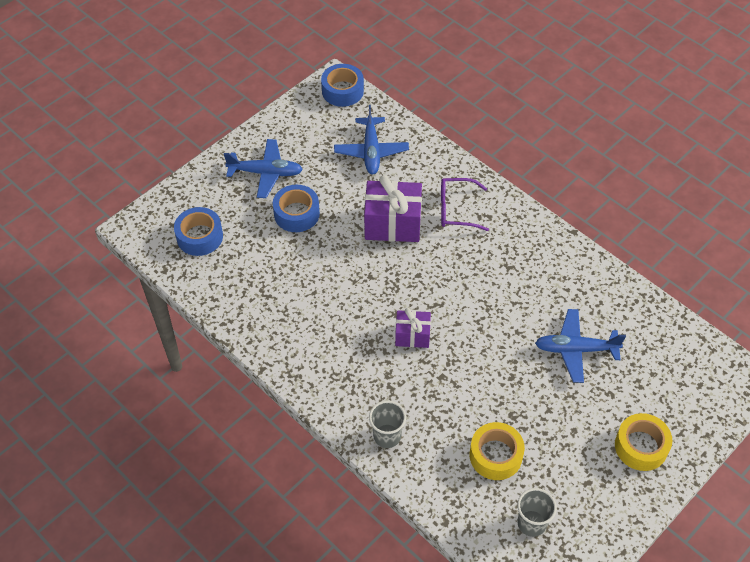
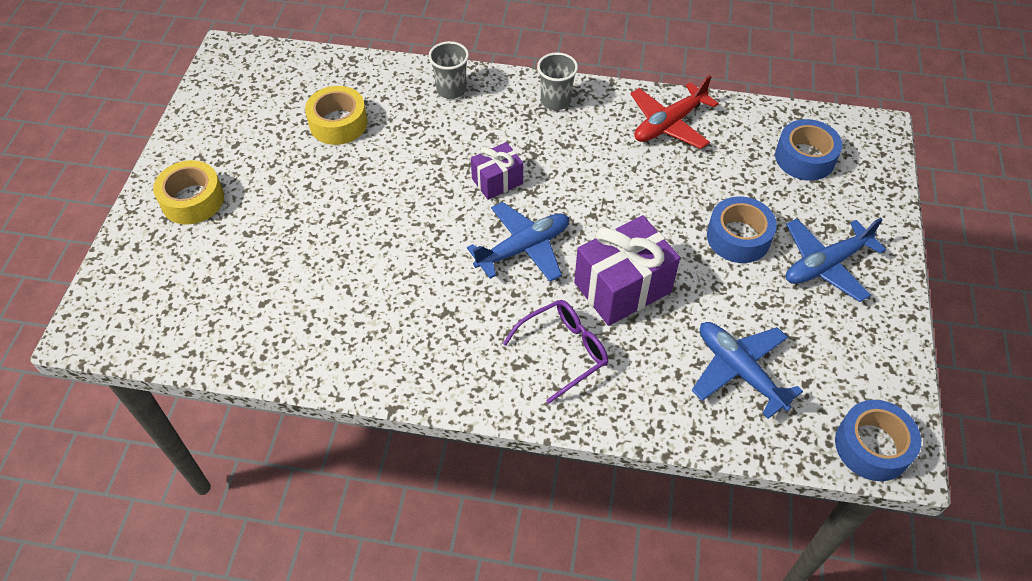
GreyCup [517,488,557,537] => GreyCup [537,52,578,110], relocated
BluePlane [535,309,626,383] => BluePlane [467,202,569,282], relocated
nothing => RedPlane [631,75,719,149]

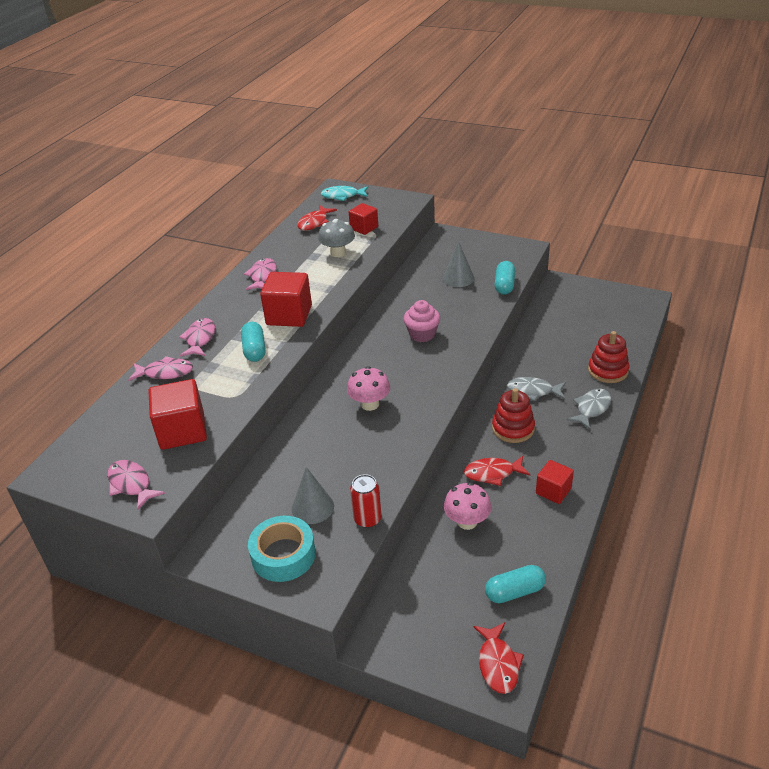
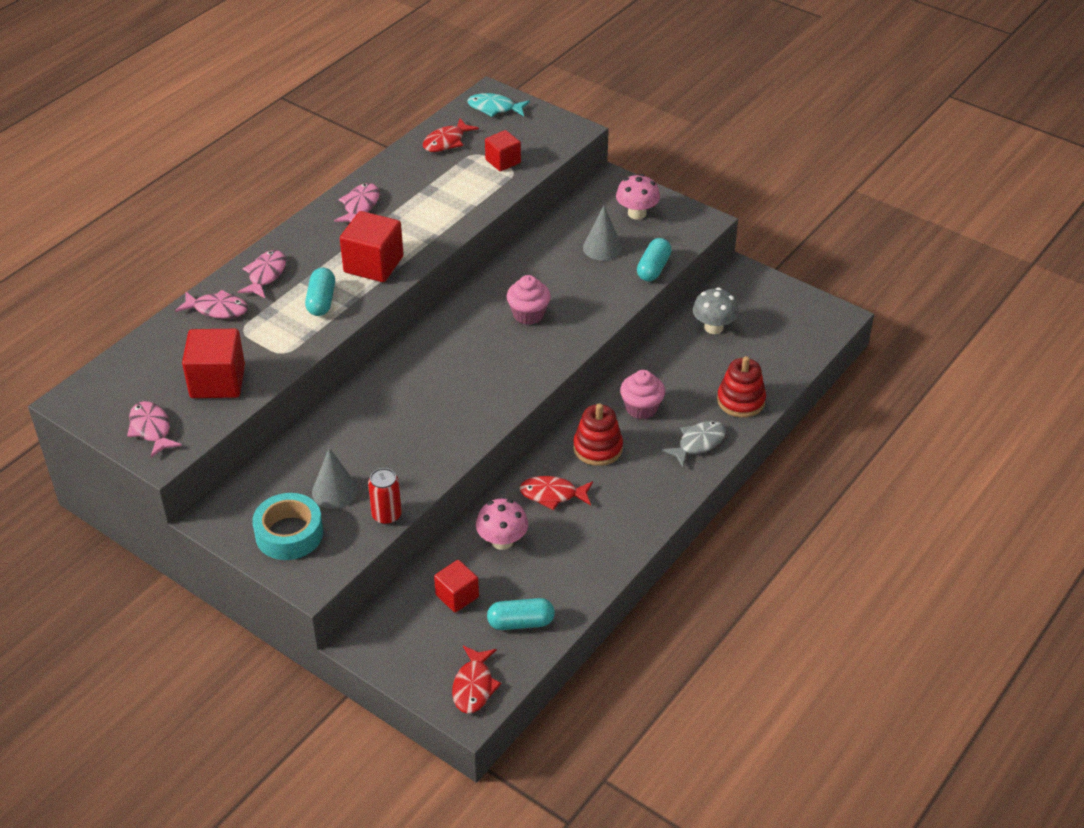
GreyMushroom [318,219,355,257] => GreyMushroom [693,288,739,334], relocated
PinkMushroom [347,366,390,411] => PinkMushroom [616,174,660,220], relocated
GreyFish [507,377,566,401] => PinkCupcake [620,370,665,419]
RedCube [536,460,574,504] => RedCube [434,560,479,613], relocated

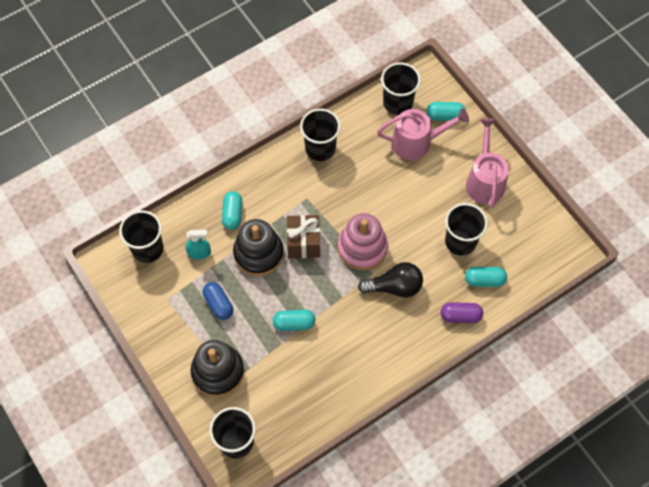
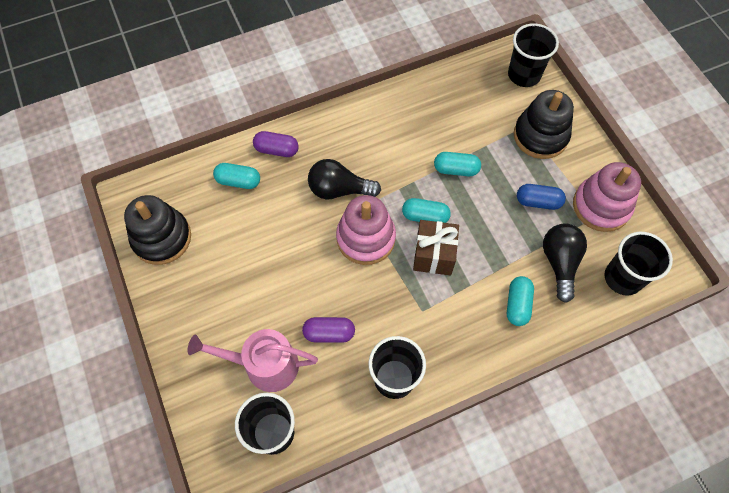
TurquoiseSprayBottle [185,230,211,260] => BlackLightBulb [543,224,587,303]
BlueCapsule [203,282,233,320] => BlueCapsule [517,184,566,210], 60 degrees counterclockwise
BlackStackingToy [233,219,284,276] => BlackStackingToy [124,195,191,265], relocated
TurquoiseCapsule [427,102,466,121] => TurquoiseCapsule [402,198,451,223], relocated
BlackCup [445,203,488,256] => nothing
PinkWateringCan [466,118,509,208] => nothing
nothing => PurpleCapsule [302,317,355,343]
nothing => PinkStackingToy [573,162,641,232]

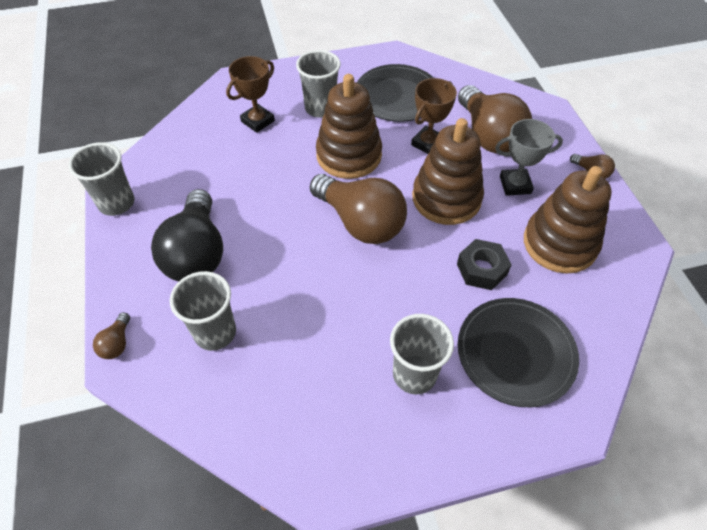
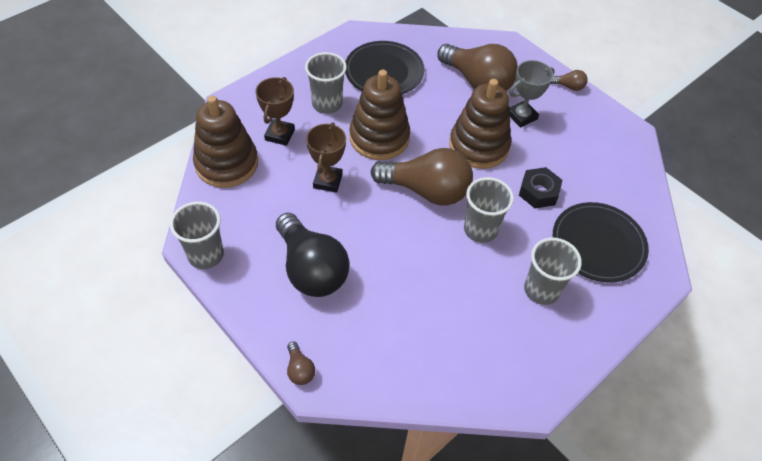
GreyCup [170,271,236,351] => GreyCup [464,177,514,243], relocated
BrownTrophy [411,78,457,154] => BrownTrophy [306,122,346,193], relocated
BrownStackingToy [524,166,612,274] => BrownStackingToy [193,96,258,188], relocated

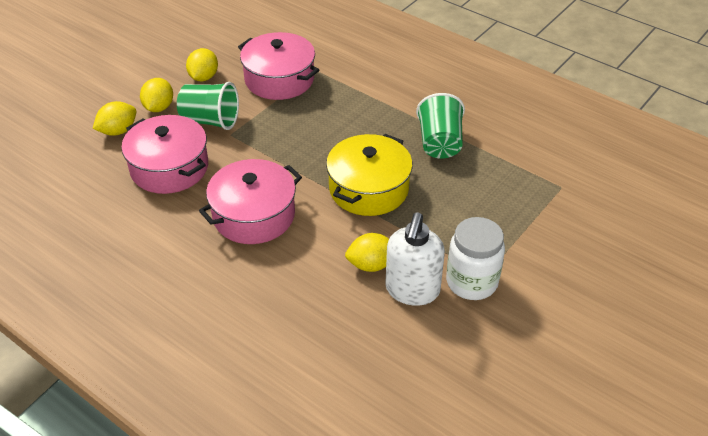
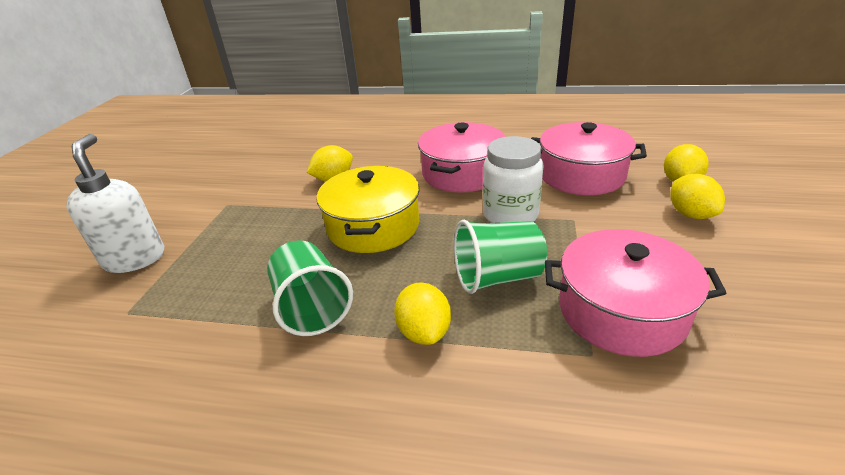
GreenCup [177,82,239,130] => GreenCup [454,220,547,294], relocated
YellowLemon [186,48,218,81] => YellowLemon [394,282,451,345], relocated
WhiteSoapDispenser [385,212,445,306] => WhiteSoapDispenser [66,134,164,273], relocated
WhiteJar [446,217,505,300] => WhiteJar [483,136,543,223], relocated

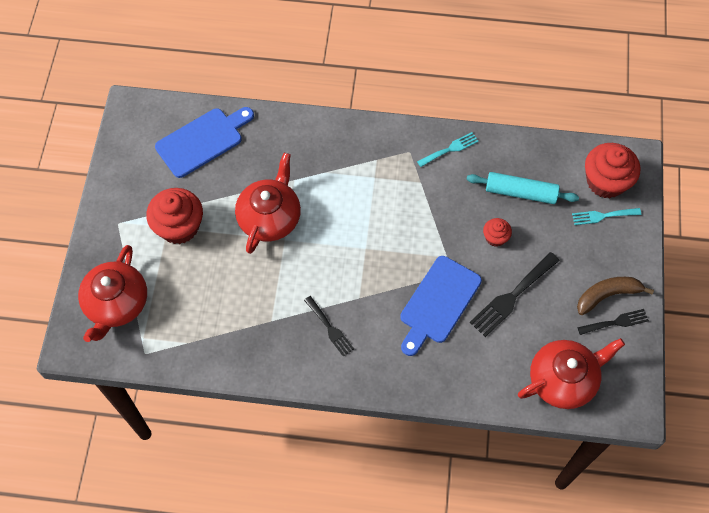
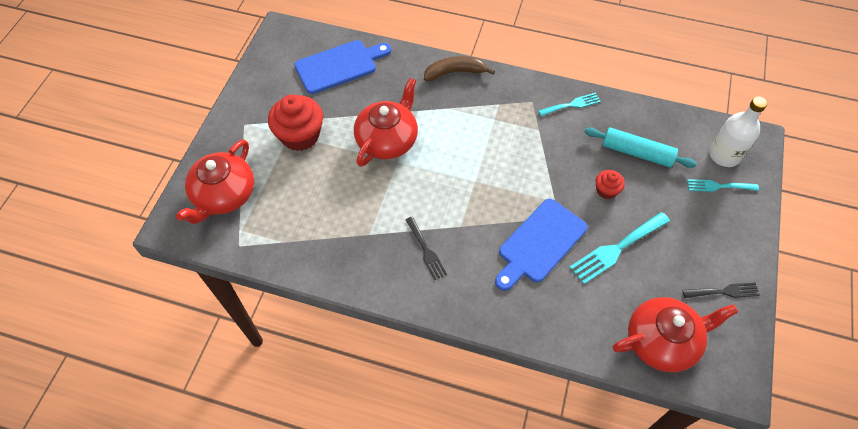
BlackFork [470,252,560,337] => TurquoiseFork [569,212,670,284]
BrownBanana [577,277,654,315] => BrownBanana [424,56,495,81], relocated
RedCupcake [585,143,640,198] => WhiteBottle [709,96,767,167]

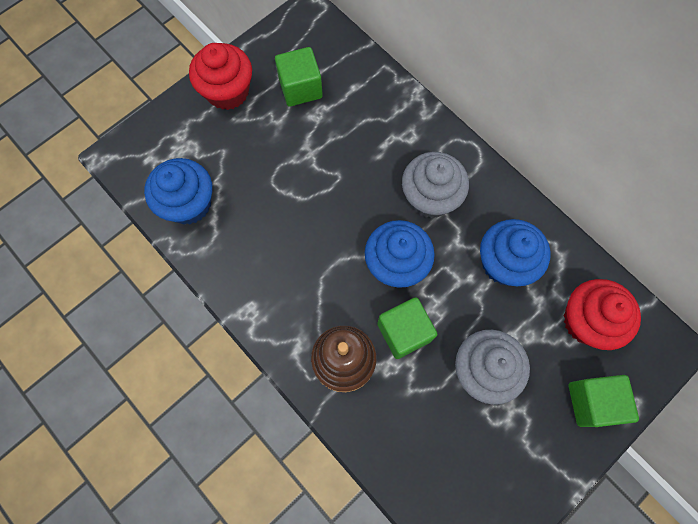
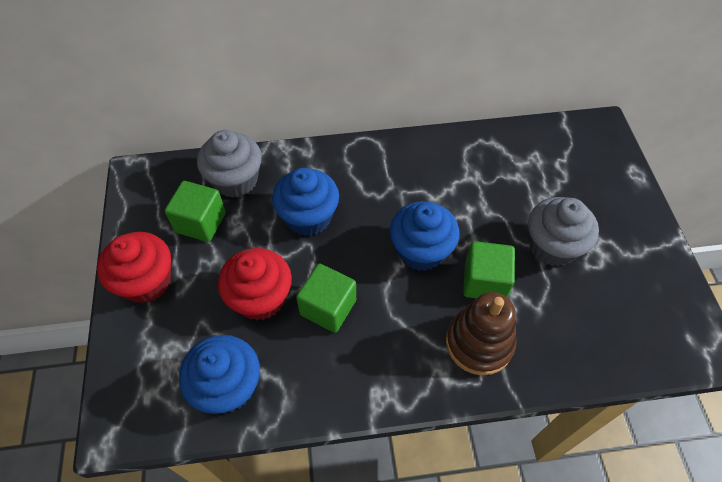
GreyCupcake [402,152,469,218] => GreyCupcake [197,130,262,198], relocated
BlueCupcake [480,219,551,286] => BlueCupcake [272,168,339,236], relocated
RedCupcake [564,279,641,350] => RedCupcake [218,248,292,321], relocated
GreenCube [569,375,639,427] => GreenCube [296,263,356,333], relocated

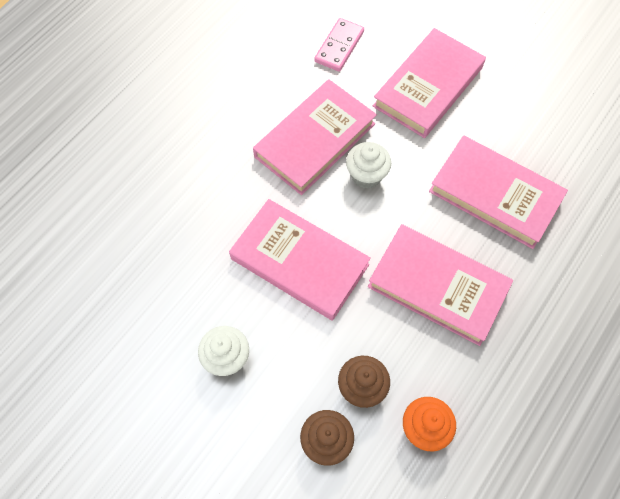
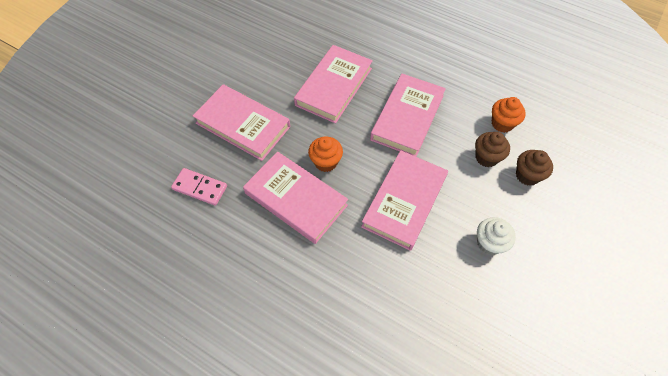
WhiteCupcake [346,142,391,189] => OrangeCupcake [308,137,343,172]

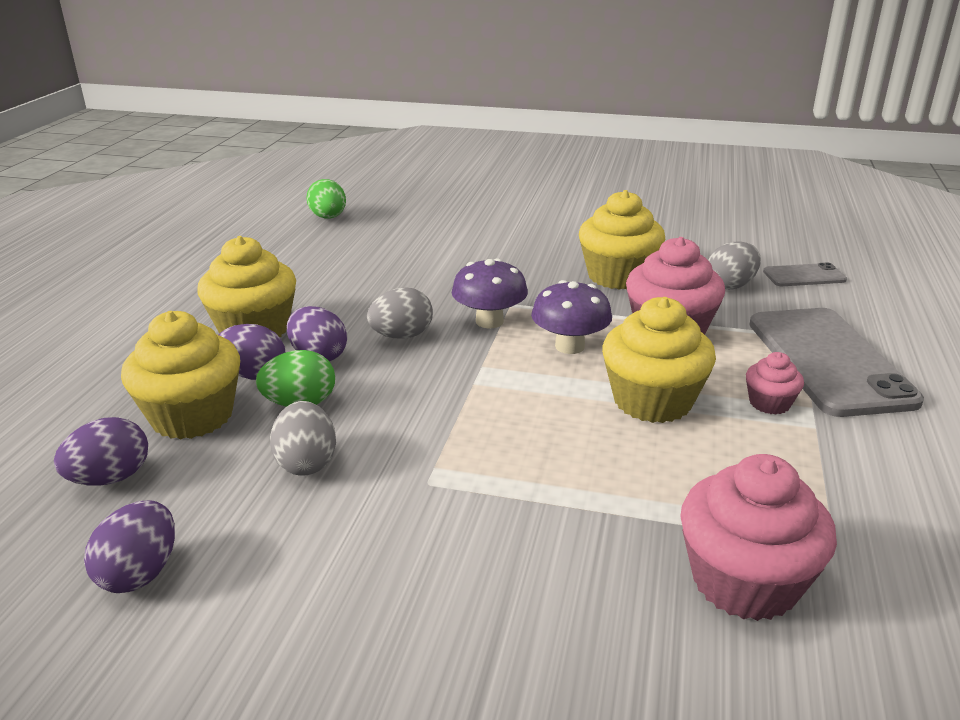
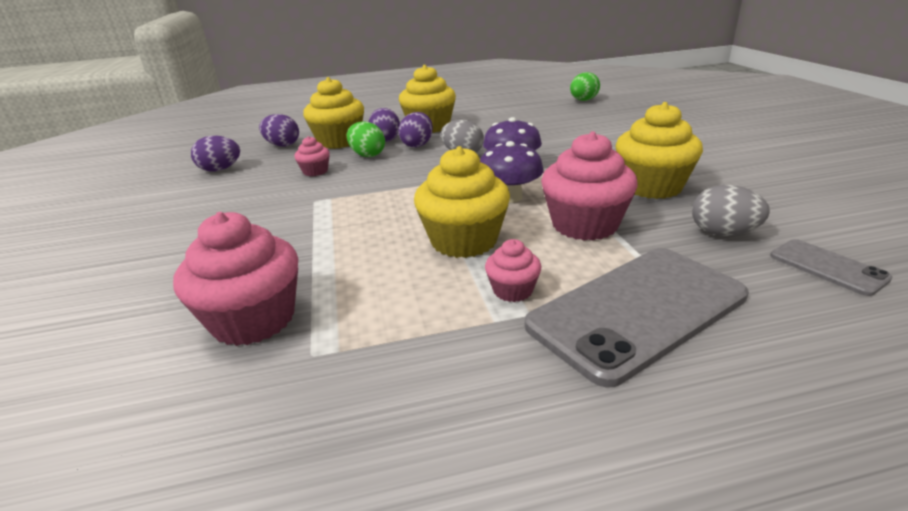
GreyEgg [270,401,336,475] => PinkCupcake [294,136,330,176]

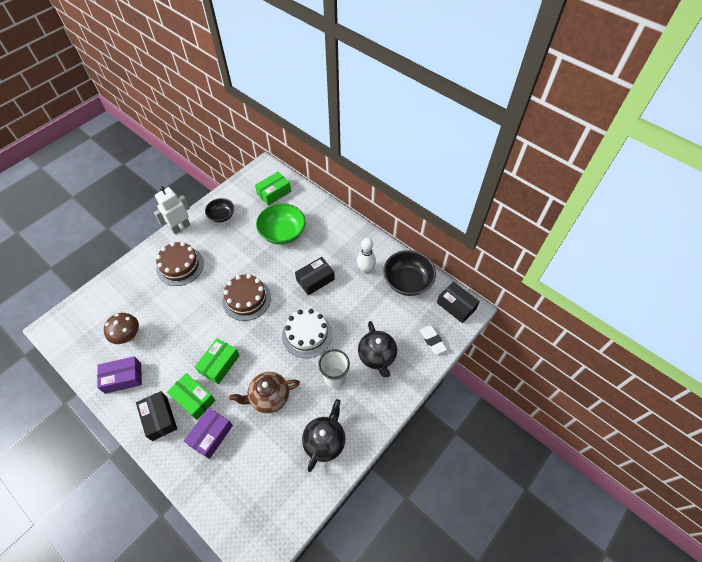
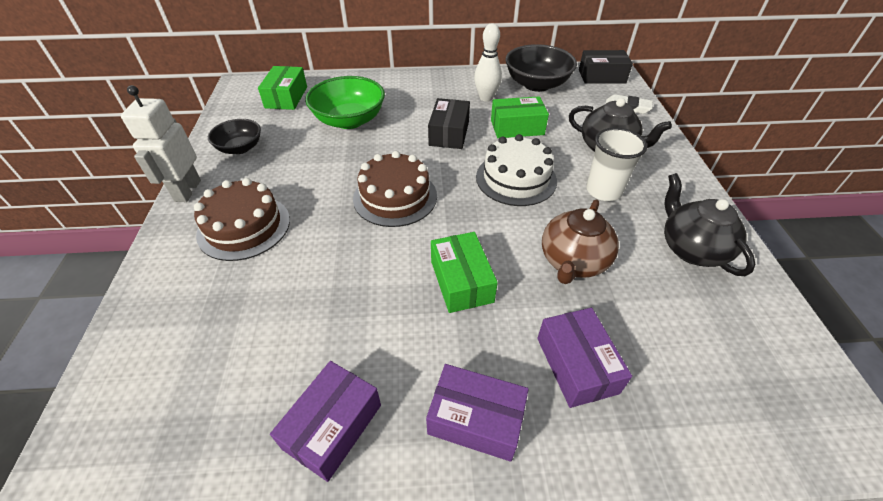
BrownMushroom [104,313,139,344] => nothing
BlackBox [136,391,177,441] => PurpleBox [426,364,529,462]
GreenBox [167,373,216,420] => GreenBox [491,96,549,138], relocated

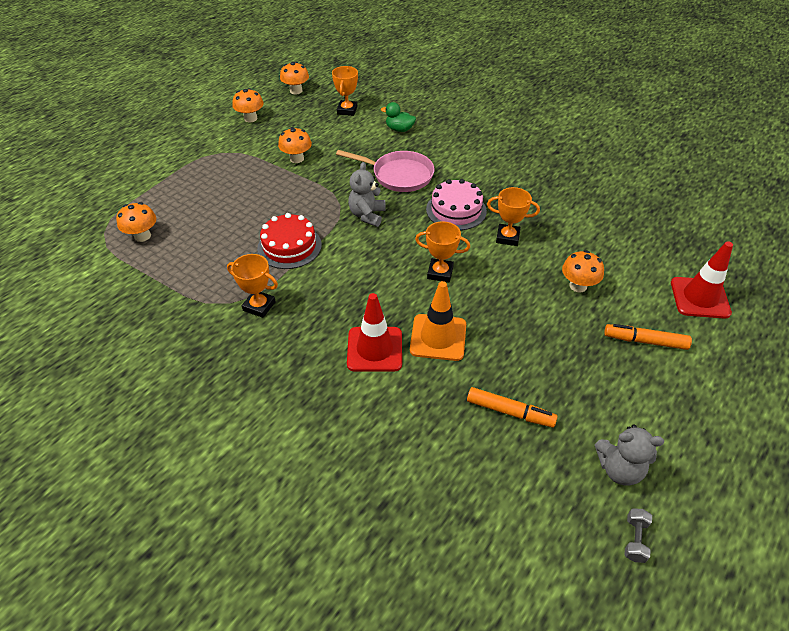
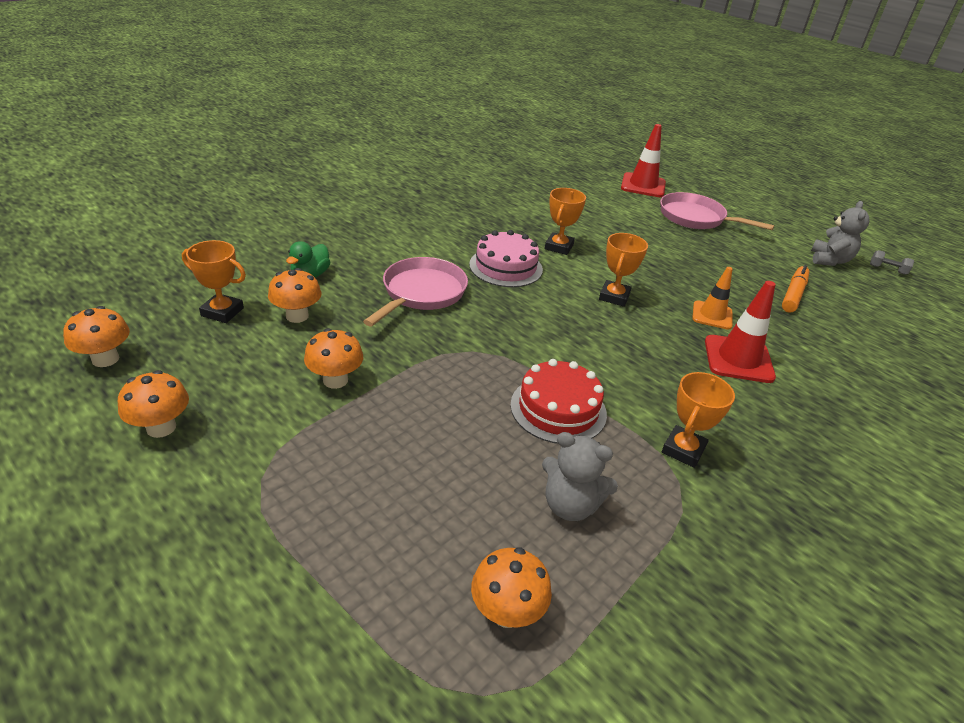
GreyTeddyBear [348,162,386,227] => GreyTeddyBear [542,432,618,521], relocated
OrangeTrafficCone [410,281,466,361] => OrangeTrafficCone [692,267,732,330], x0.67
OrangeMushroom [562,250,604,292] => OrangeMushroom [268,268,321,323], relocated
OrangeMarker [604,324,692,350] => PinkPan [660,192,774,230]

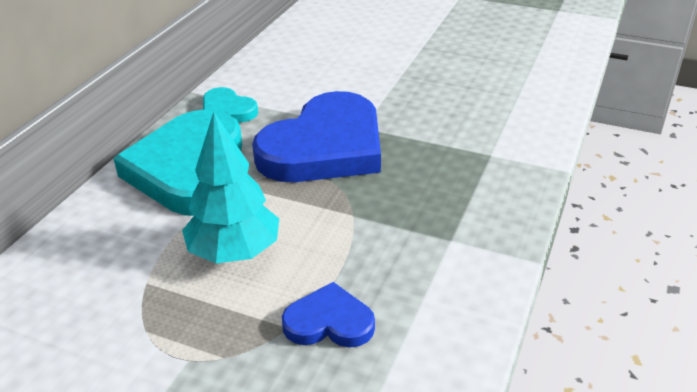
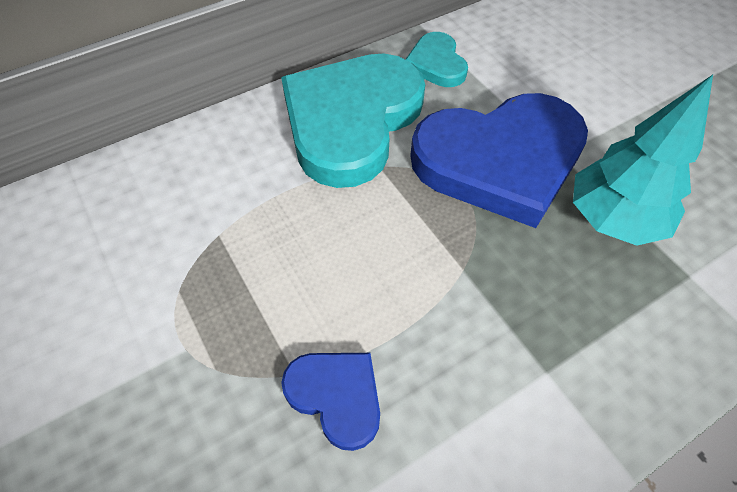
TurquoiseTree [182,112,279,263] => TurquoiseTree [573,75,713,246], relocated

